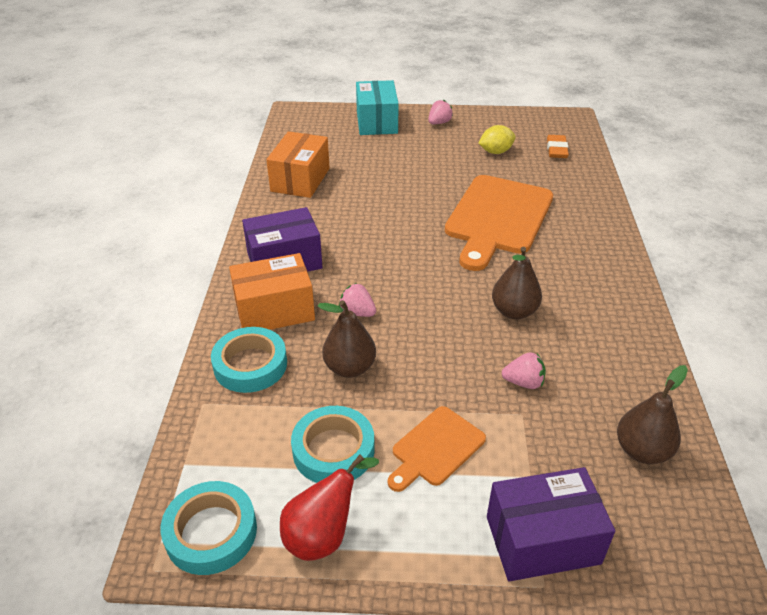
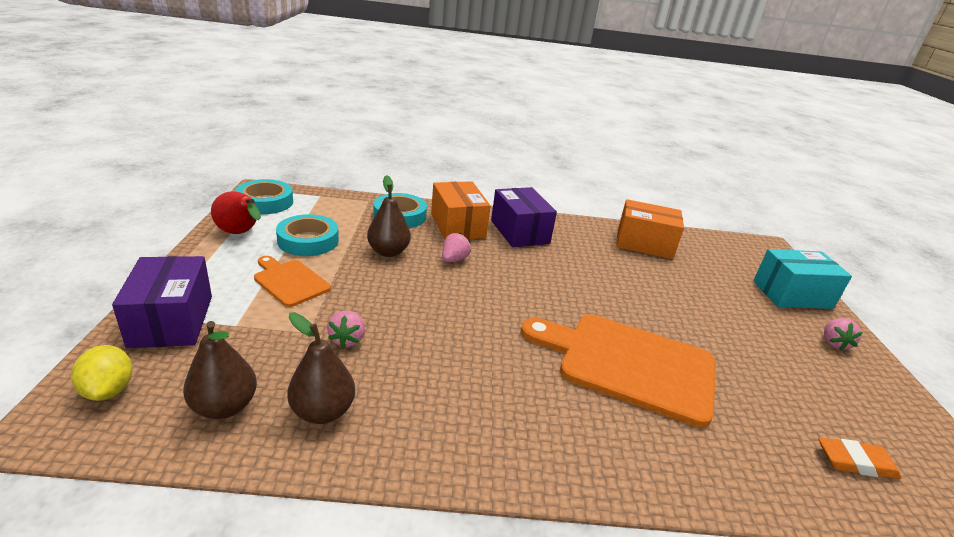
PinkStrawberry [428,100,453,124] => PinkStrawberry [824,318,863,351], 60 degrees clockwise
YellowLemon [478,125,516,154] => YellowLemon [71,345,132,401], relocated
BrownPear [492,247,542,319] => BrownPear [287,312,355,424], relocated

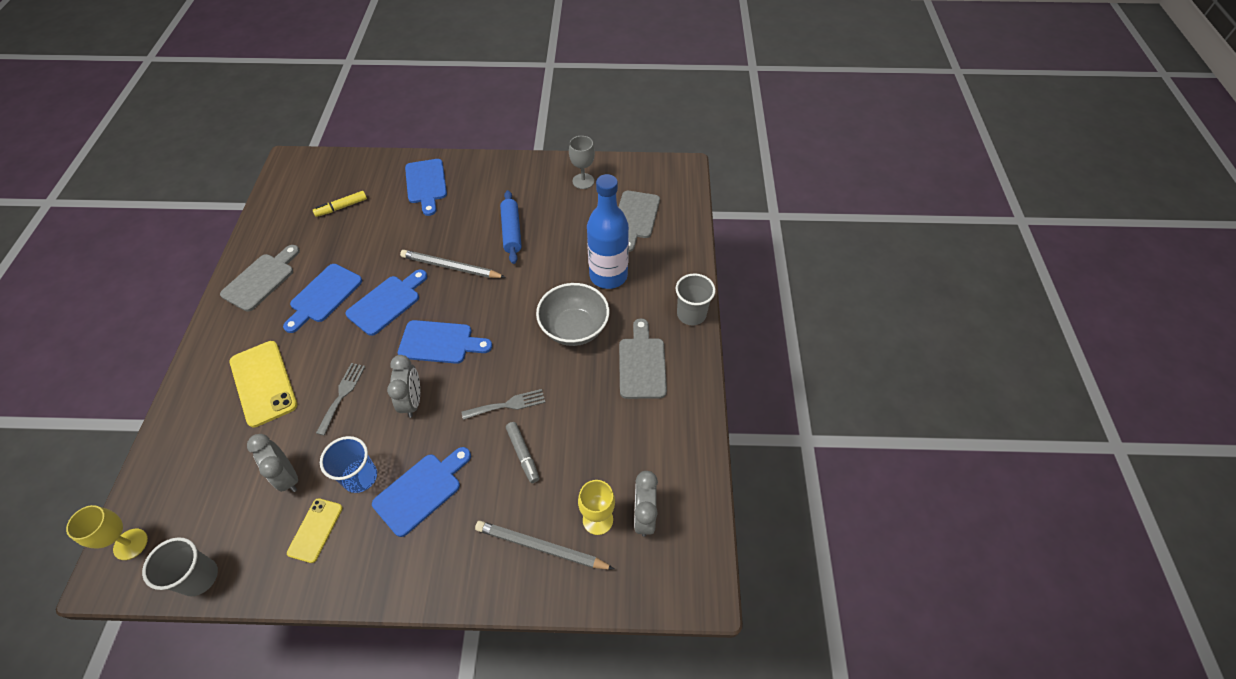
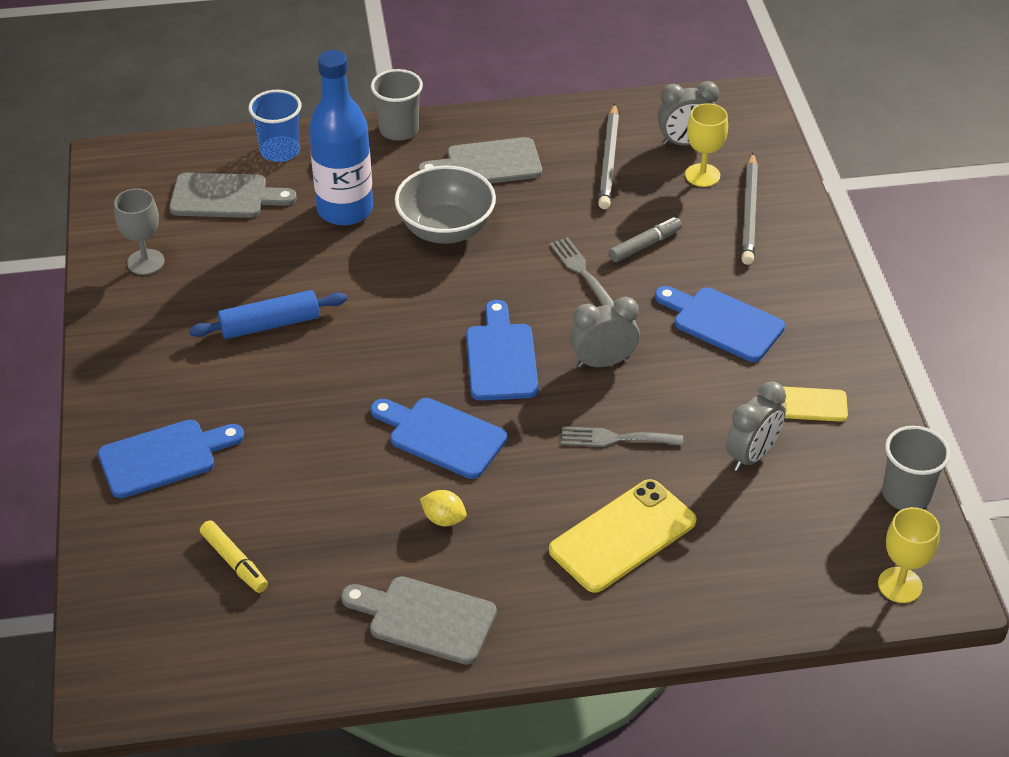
BlueCuttingBoard [283,264,362,333] => YellowLemon [420,490,467,526]
BlueCup [320,436,377,493] => BlueCup [249,90,301,162], relocated
GreyPencil [400,250,506,278] => GreyPencil [598,104,619,209], relocated

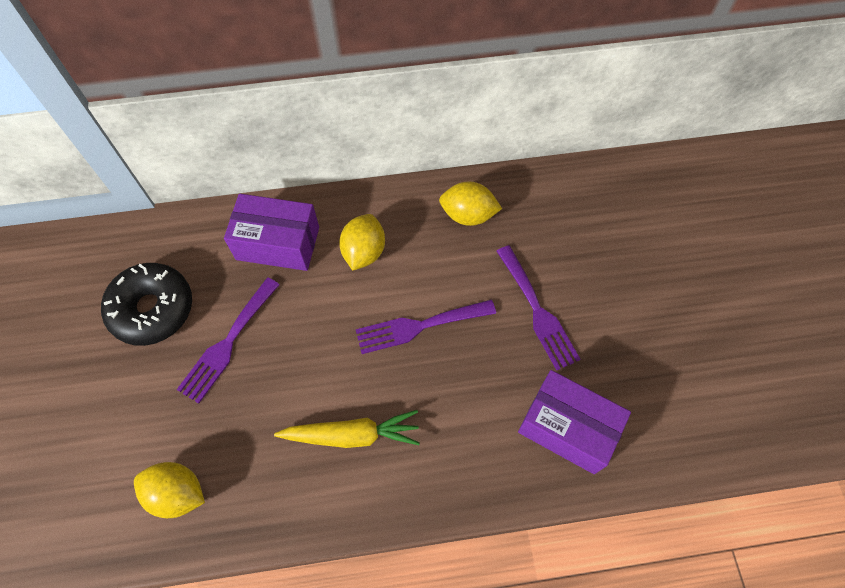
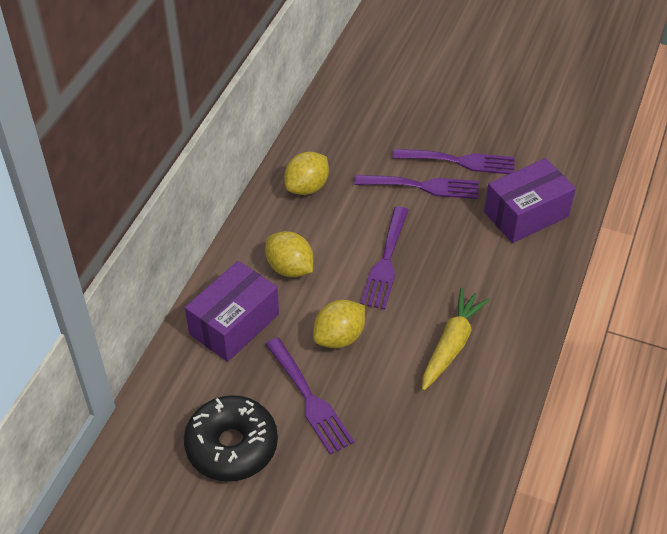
YellowLemon [134,462,205,518] => YellowLemon [313,300,365,348], relocated
nothing => PurpleFork [393,149,515,174]

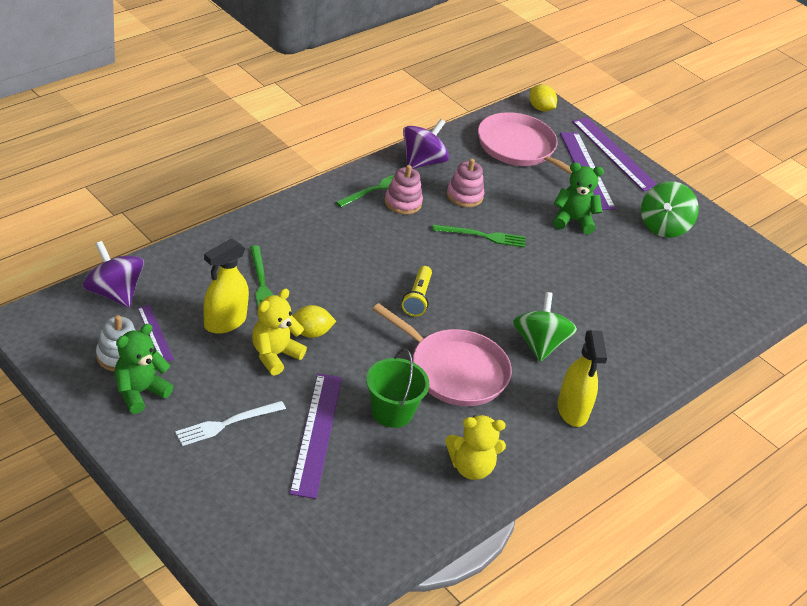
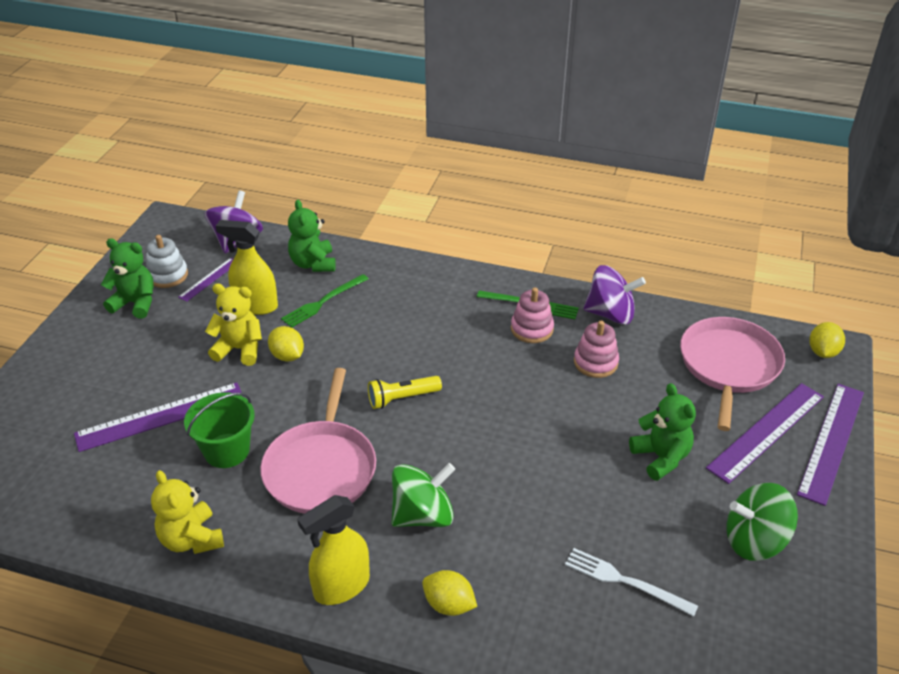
WhiteFork [175,401,286,446] => WhiteFork [565,548,698,617], relocated
GreenFork [432,224,525,248] => nothing
nothing => GreenTeddyBear [288,200,336,272]
nothing => YellowLemon [422,570,477,616]

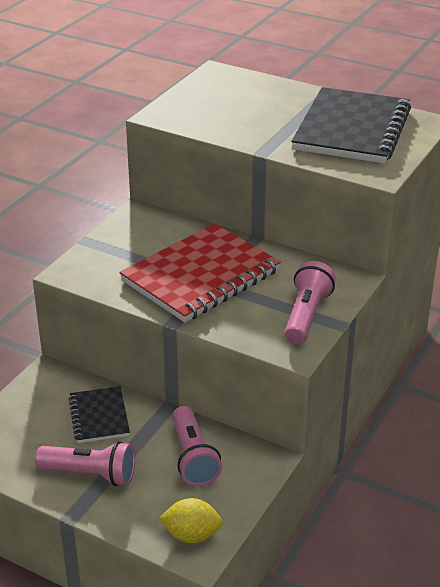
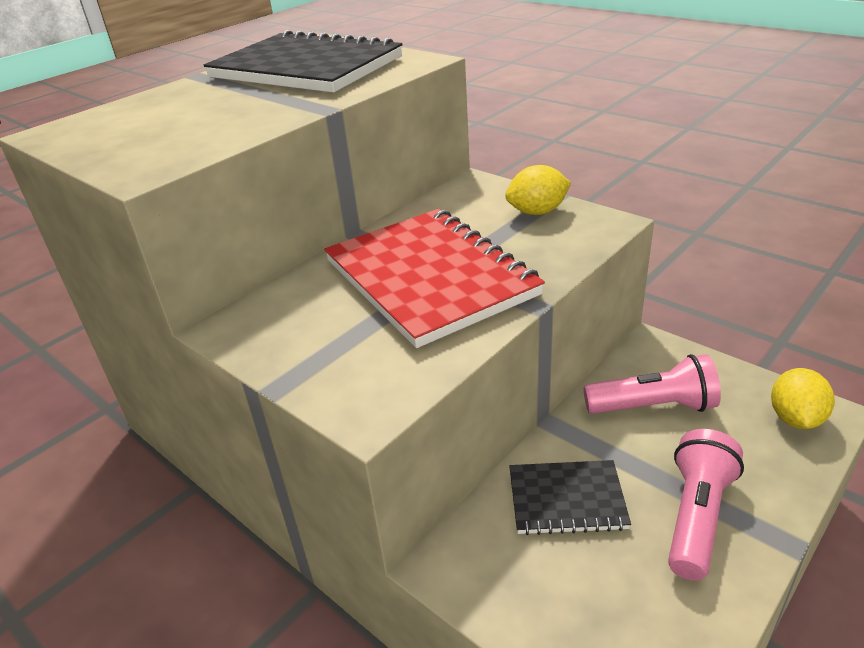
PinkFlashlight [284,261,336,344] => YellowLemon [505,165,571,215]

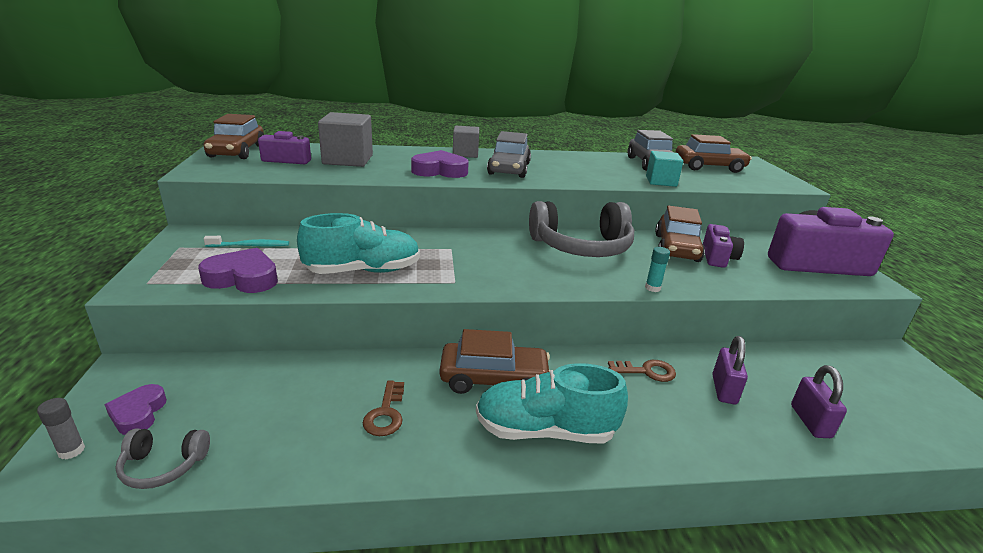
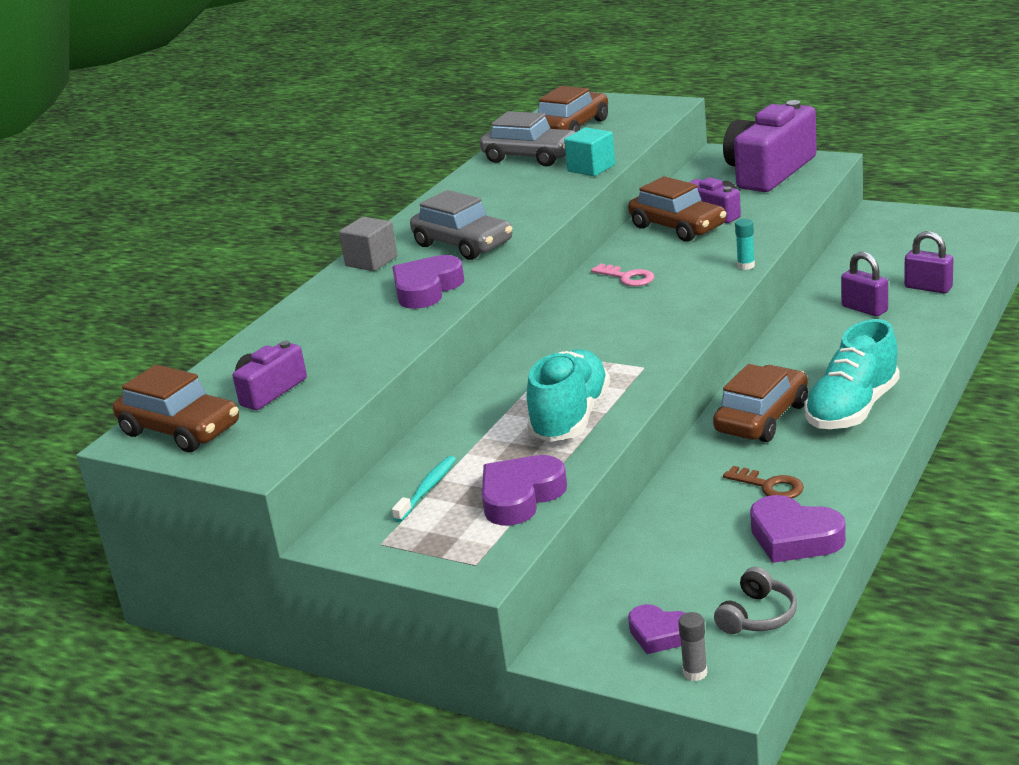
GreyCube [318,112,373,167] => nothing
GreyHeadphones [529,201,634,257] => PinkKey [591,264,654,286]
BrownKey [608,360,676,382] => nothing
nothing => PurpleHeart [750,495,846,563]

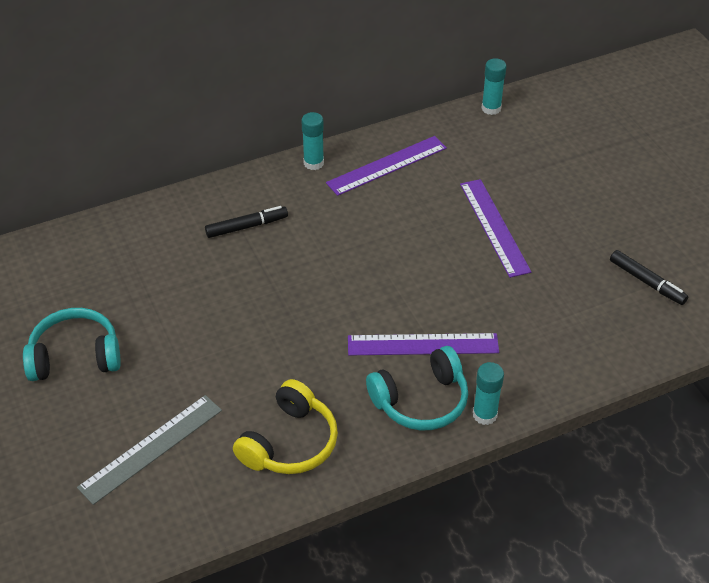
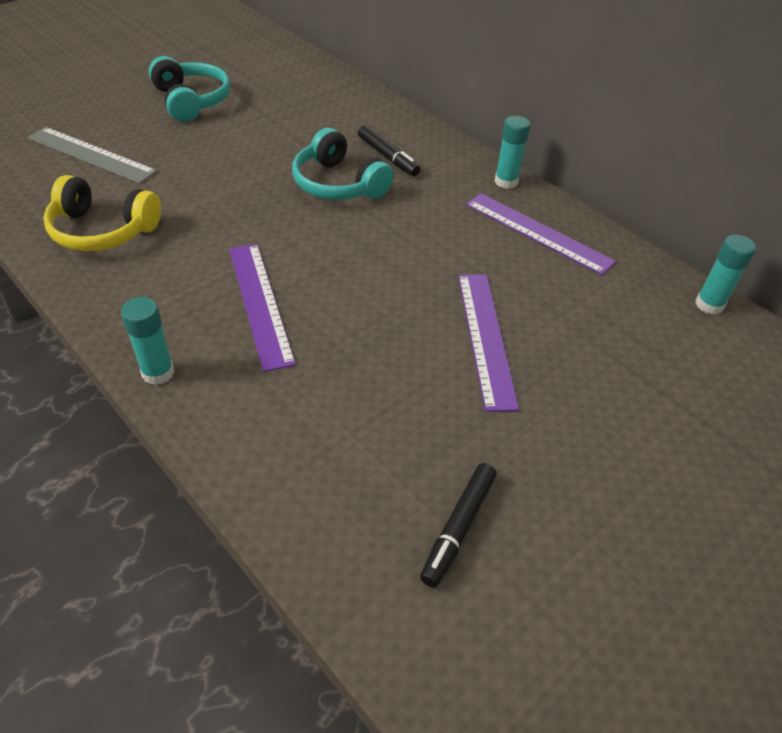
TurquoiseHeadphones [366,346,468,431] => TurquoiseHeadphones [292,128,394,200], relocated
PurpleRuler [460,179,531,278] => PurpleRuler [458,275,519,412], 60 degrees counterclockwise

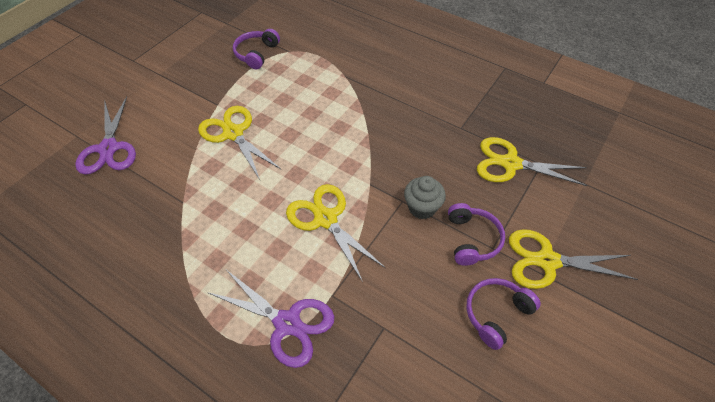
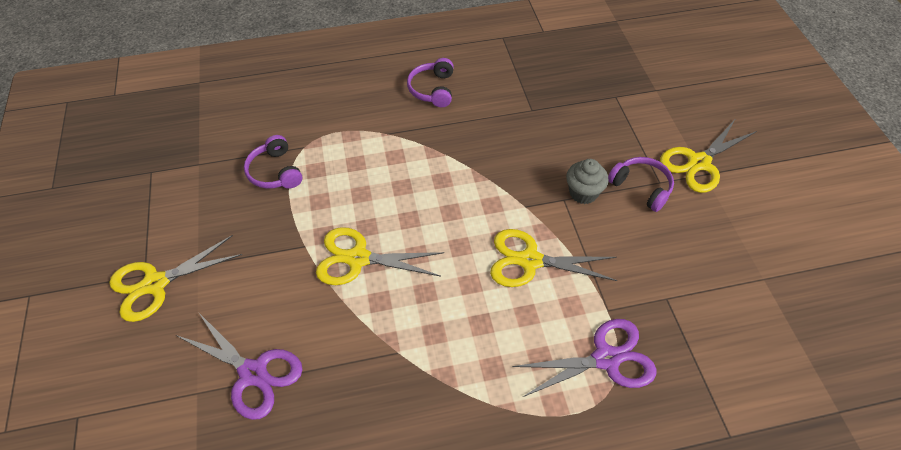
PurpleHeadphones [466,278,541,350] => PurpleHeadphones [407,58,454,107], relocated
YellowScissors [477,137,588,186] => YellowScissors [109,235,242,322], relocated

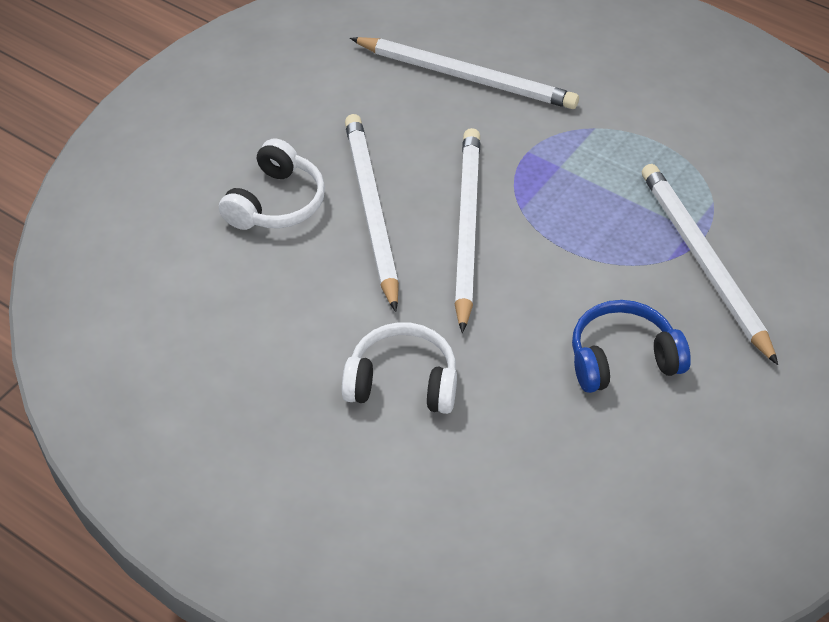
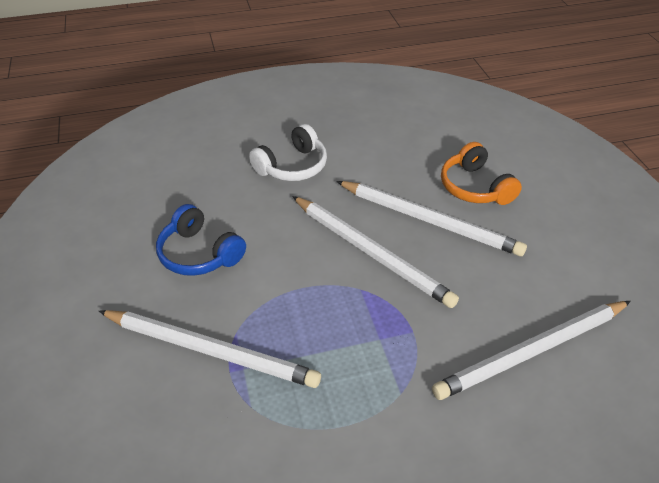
WhiteHeadphones [219,139,325,230] => OrangeHeadphones [441,142,522,205]
BlueHeadphones [572,300,691,393] => BlueHeadphones [156,204,246,276], 105 degrees clockwise

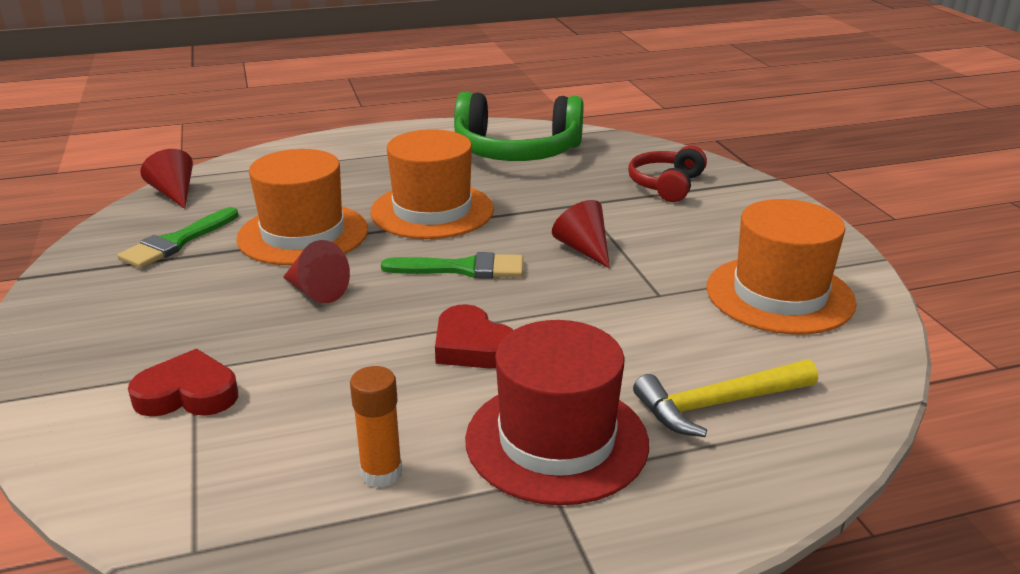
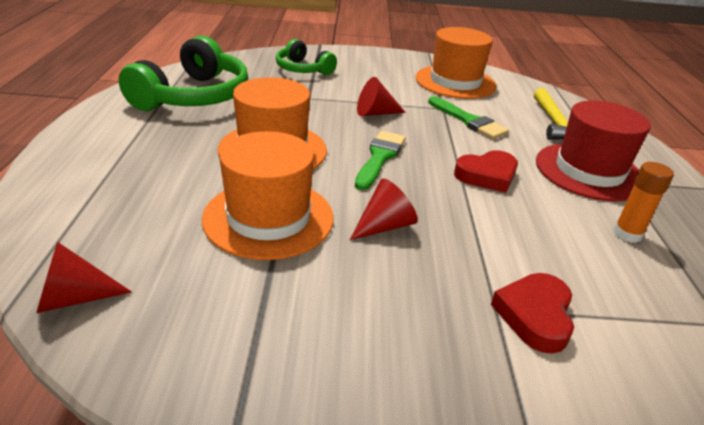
GreenBrush [117,207,238,268] => GreenBrush [428,96,509,139], relocated
RedHeadphones [628,146,707,202] => GreenHeadphones [276,39,337,75]

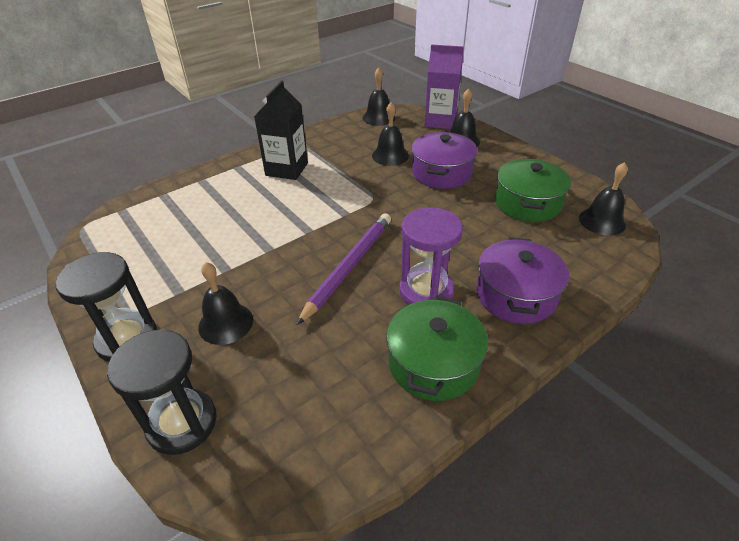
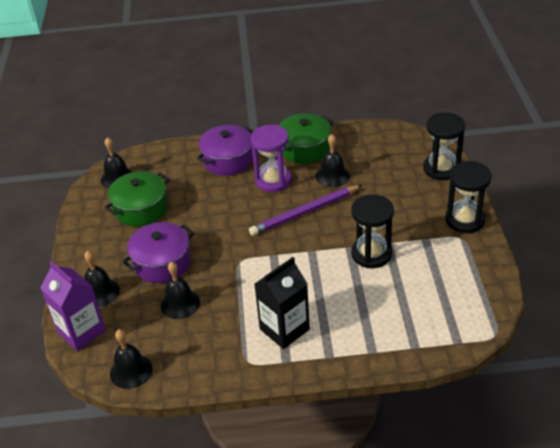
BlackBell [198,262,253,345] => BlackBell [316,134,350,187], relocated
nothing => BlackHourglass [351,194,394,268]

